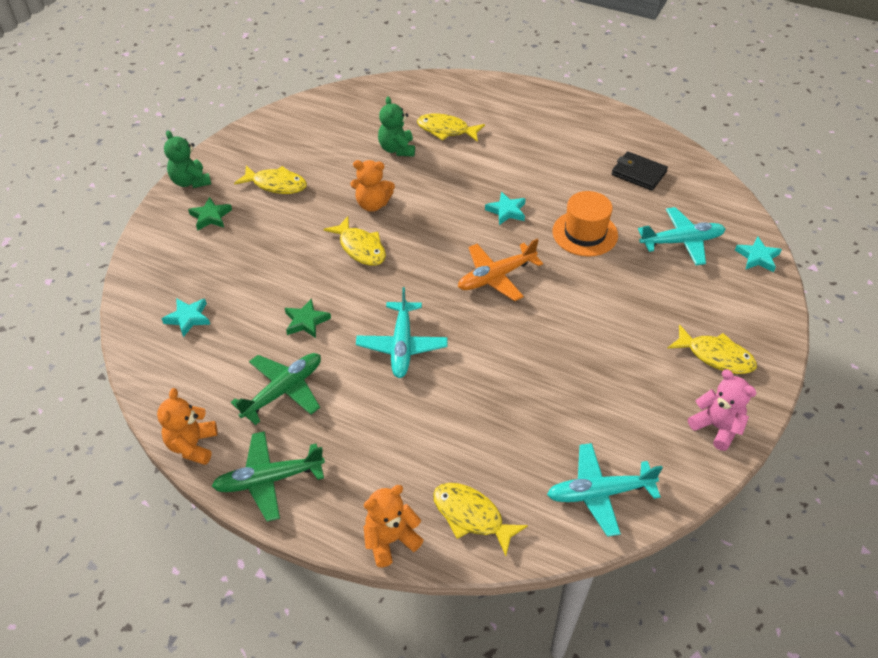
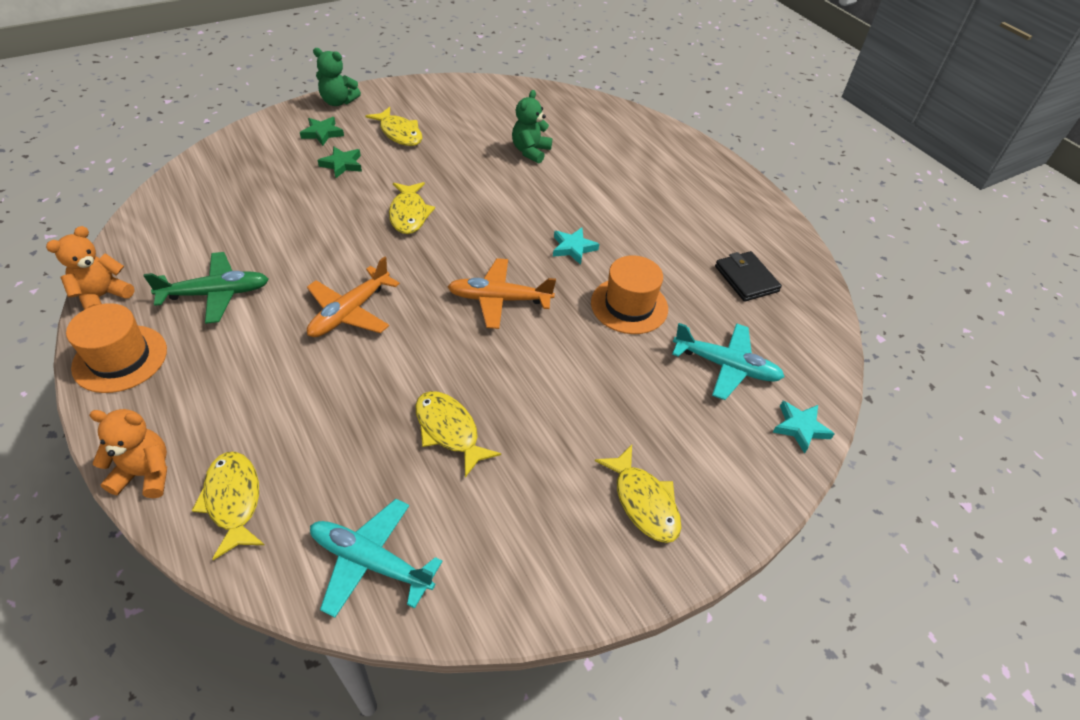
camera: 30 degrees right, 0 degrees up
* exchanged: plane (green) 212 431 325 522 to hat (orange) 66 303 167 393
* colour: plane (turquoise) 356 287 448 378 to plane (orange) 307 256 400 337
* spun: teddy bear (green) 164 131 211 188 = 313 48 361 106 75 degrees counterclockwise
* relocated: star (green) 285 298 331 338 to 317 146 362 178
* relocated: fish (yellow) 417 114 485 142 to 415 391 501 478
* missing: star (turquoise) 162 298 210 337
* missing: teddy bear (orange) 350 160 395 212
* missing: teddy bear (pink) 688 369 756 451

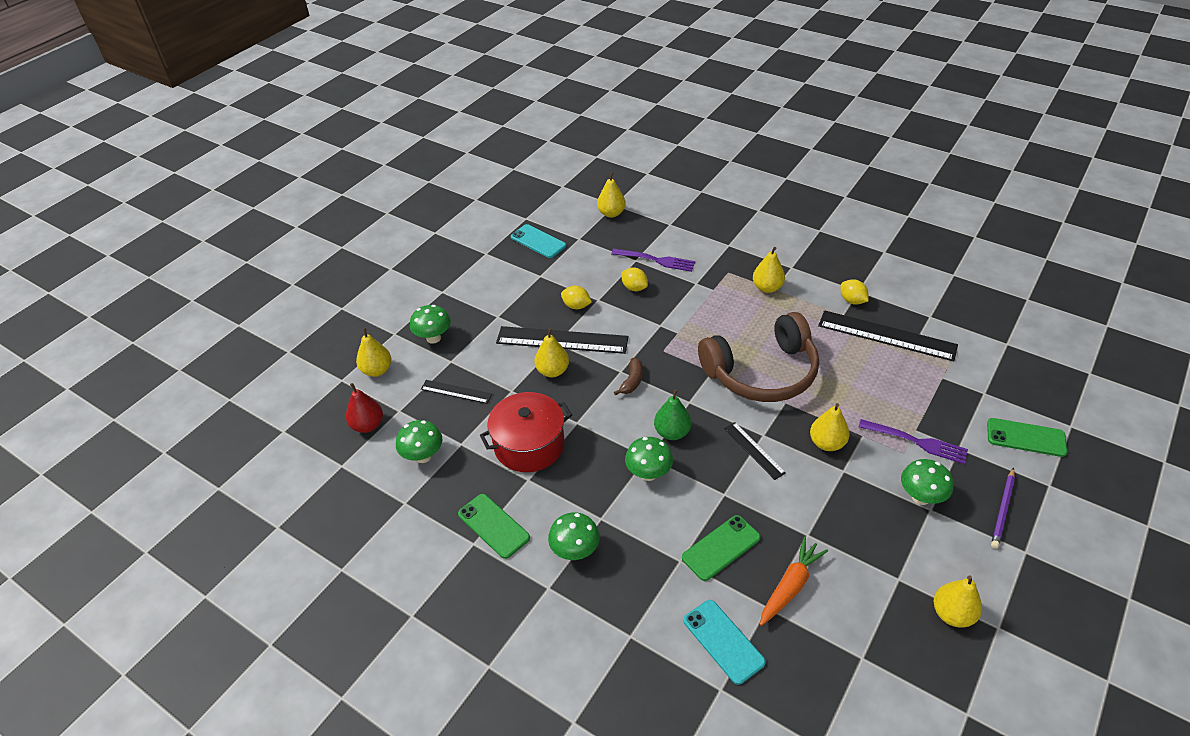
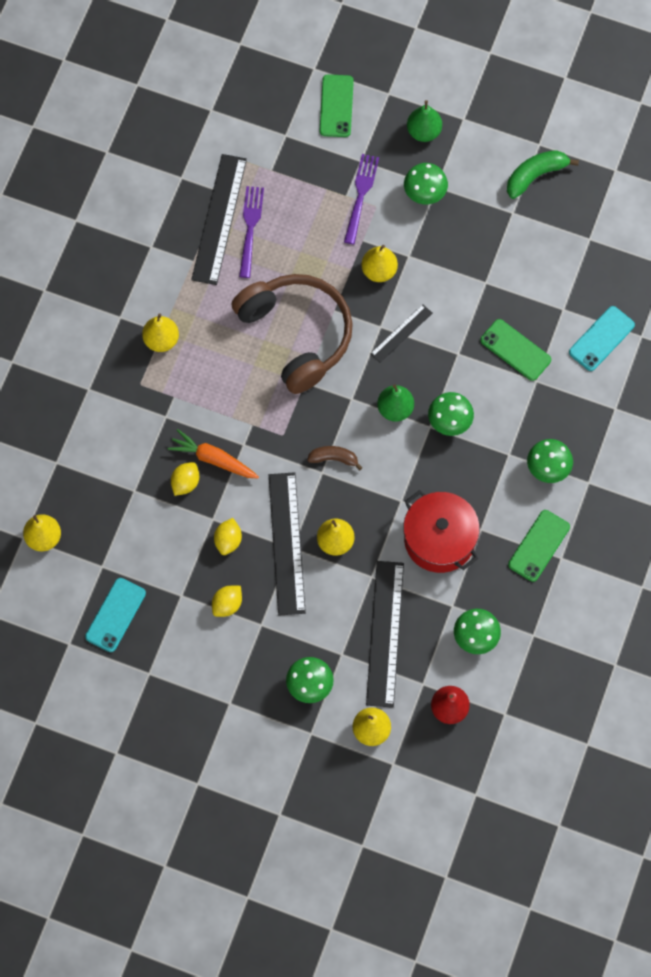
camera: 105 degrees left, 25 degrees up
* relocated: carrot (orange) 760 537 828 626 to 167 429 259 479
* relocated: lemon (yellow) 841 279 869 305 to 212 586 242 617
* relocated: fork (purple) 611 249 695 272 to 239 186 264 278
* size: ruler (black) 421 380 492 404 = 366 561 404 708 x1.90
* exchanged: pencil (purple) 991 468 1015 549 to pear (green) 407 100 442 142
* exchanged: pear (yellow) 934 575 982 628 to banana (green) 507 150 579 199

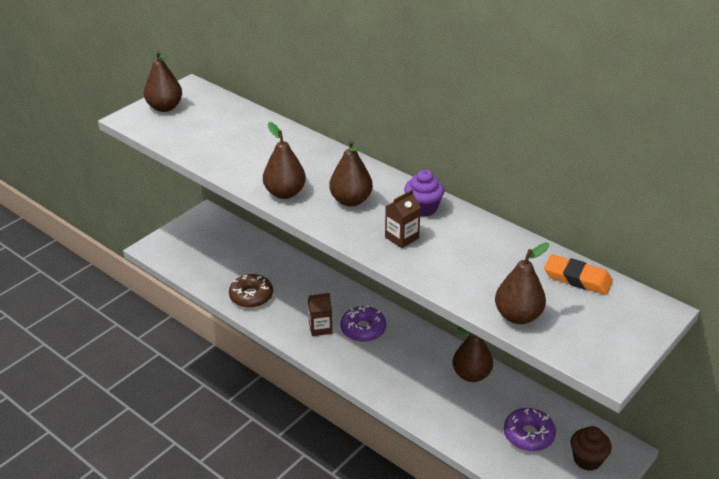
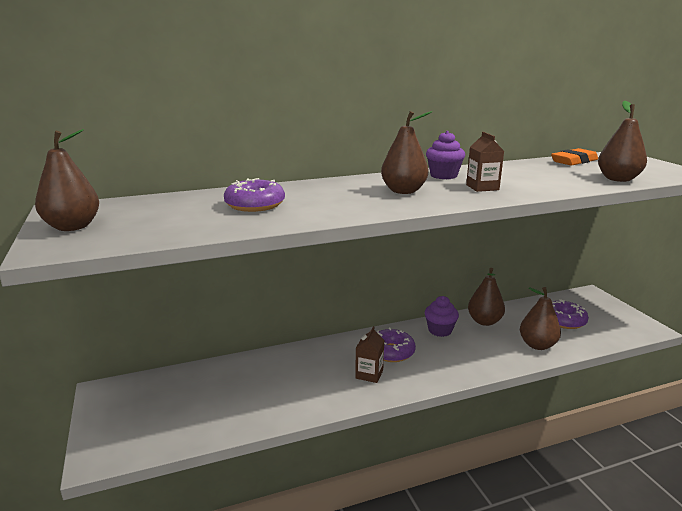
camera: 60 degrees left, 15 degrees down
* appeared: donut (purple) 224 178 285 212
* appeared: cupcake (purple) 425 296 459 337
* relocated: pear (brown) 263 122 306 199 to 520 287 561 350
* missing: donut (brown) 229 274 273 308
* missing: cupcake (brown) 570 426 612 471

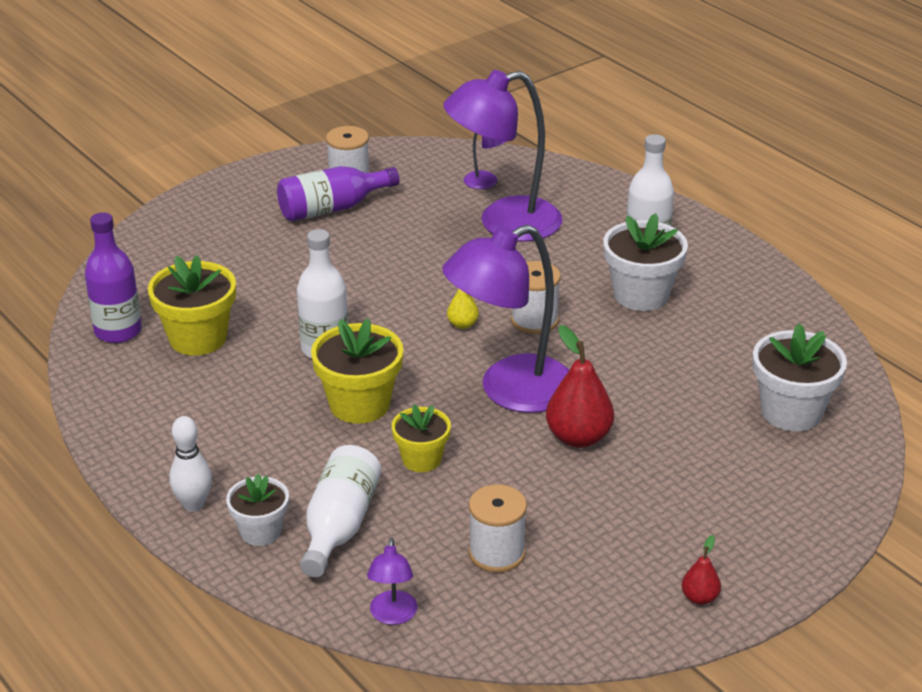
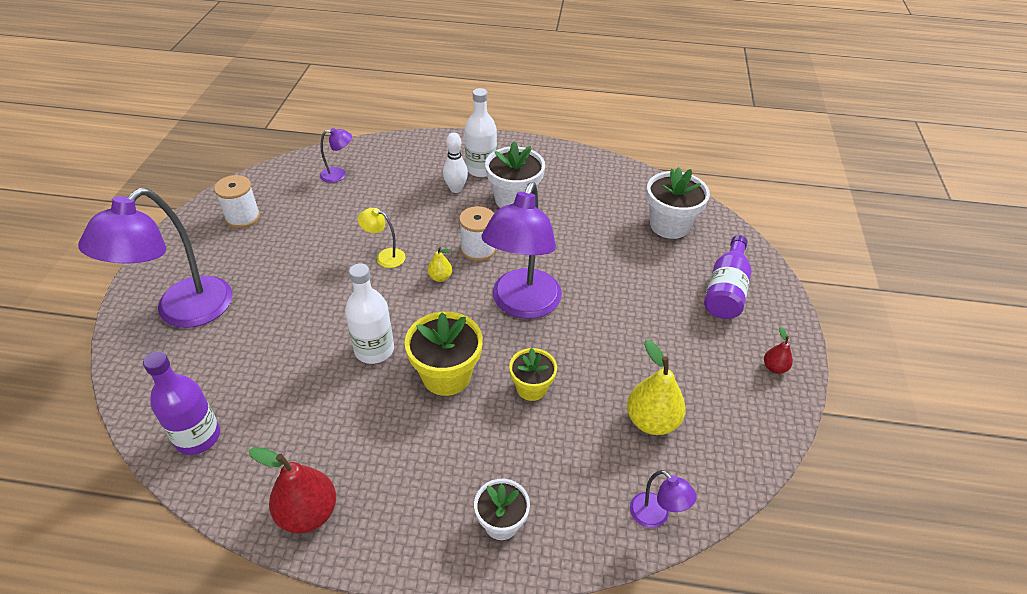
camera: 45 degrees left, 10 degrees up
* relocated: lamp (purple) 443 70 562 242 to 78 188 232 328
* relocated: pear (red) 546 325 614 448 to 249 447 336 534
* appeared: lamp (yellow) 358 208 406 268
* relocated: bowling pin (white) 169 416 212 512 to 443 132 468 193
* exchanged: spool (white) 469 484 527 573 to pear (yellow) 627 340 686 435
* relocated: bottle (purple) 277 166 400 221 to 704 235 751 319
* missing: flower pot (yellow) 148 255 236 355
* missing: bottle (white) 300 445 381 577

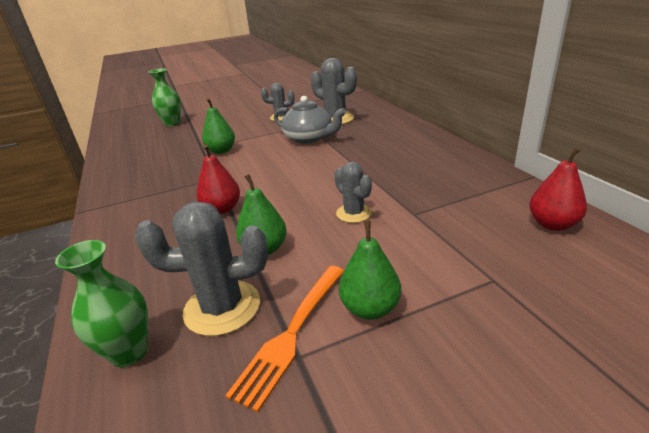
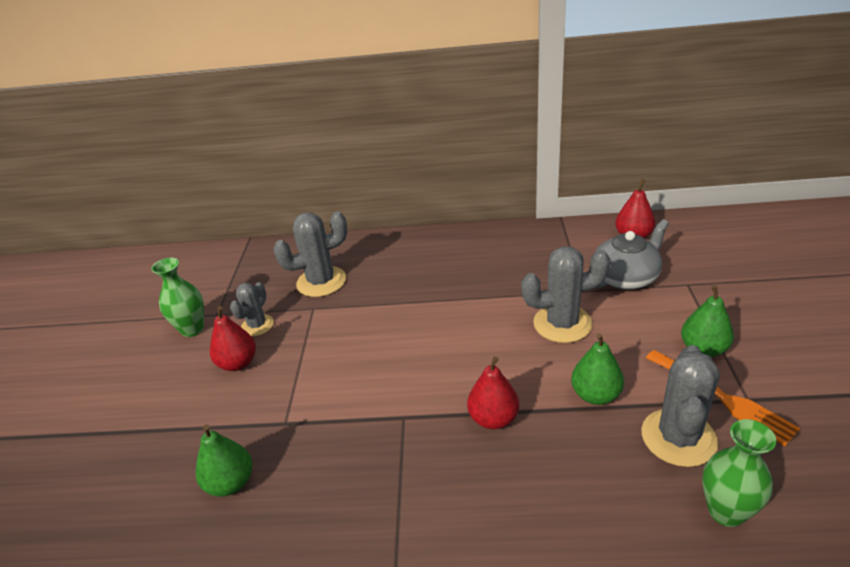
camera: 65 degrees left, 5 degrees up
* relocated: vase (green) 149 68 181 127 to 151 258 204 337
* relocated: pear (green) 202 98 235 154 to 196 424 252 496
* appeared: pear (red) 210 306 256 371
* size: cactus (grey) 334 162 372 223 = 521 246 610 343 x1.64
* relocated: teapot (grey) 274 96 346 144 to 594 219 669 290

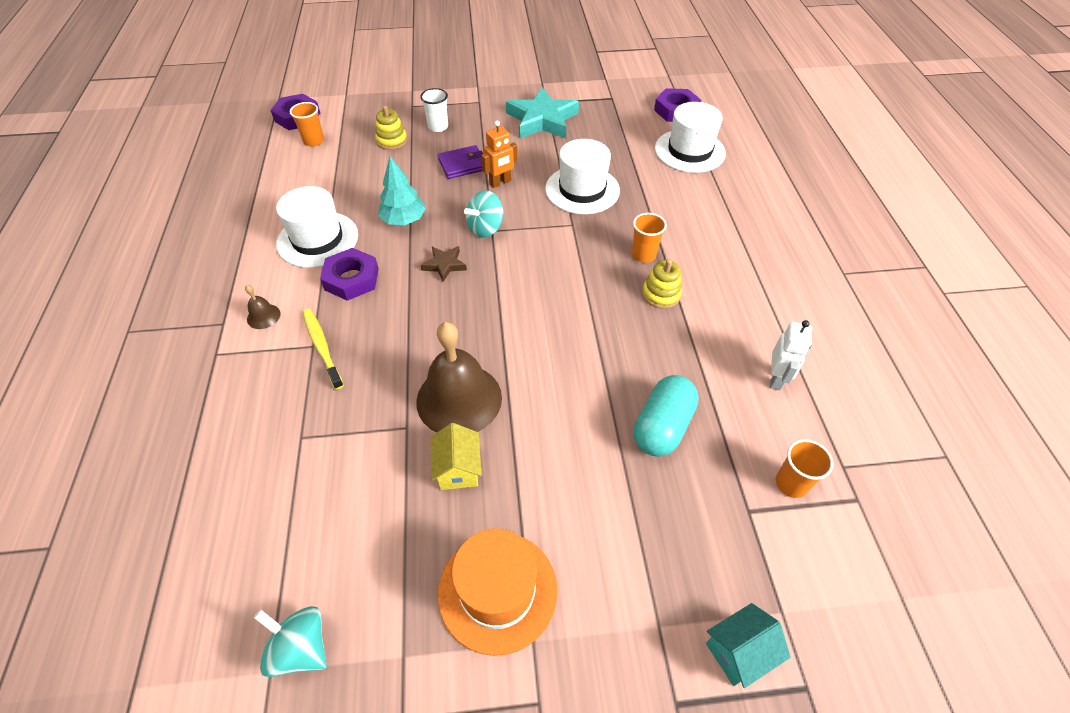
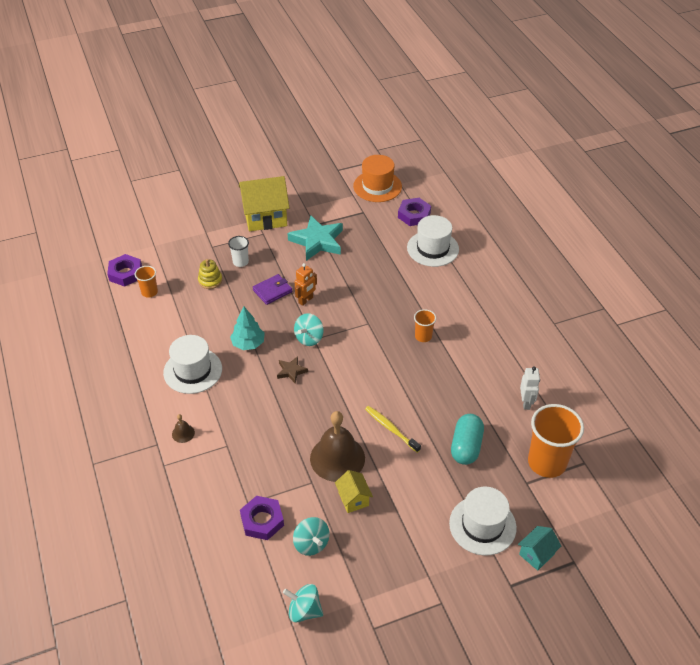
camera: 15 degrees left, 5 degrees down
* appeared: house (yellow) 239 176 289 231
* relocated: nut (purple) 320 248 379 301 to 240 496 284 540
* appeared: spinning top (turquoise) 293 517 329 556
* relocated: hat (orange) 438 528 558 656 to 353 155 402 202
* relocated: toothbrush (yellow) 302 309 344 390 to 365 406 421 453
* relocated: hat (white) 545 139 620 214 to 449 487 517 555
* size: cup (orange) 776 439 833 498 = 528 404 584 478 x2.03
* missing: stacking toy (yellow) 642 259 682 309

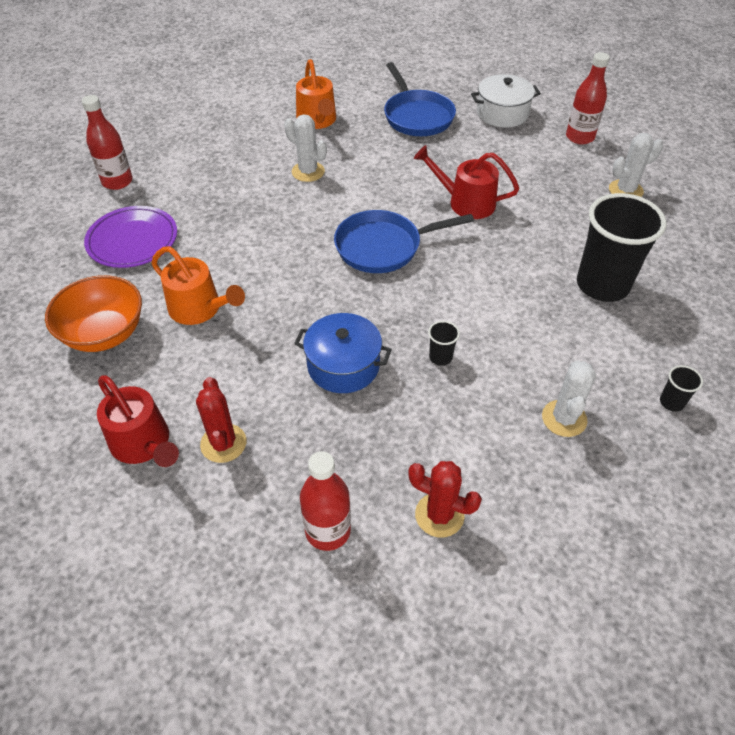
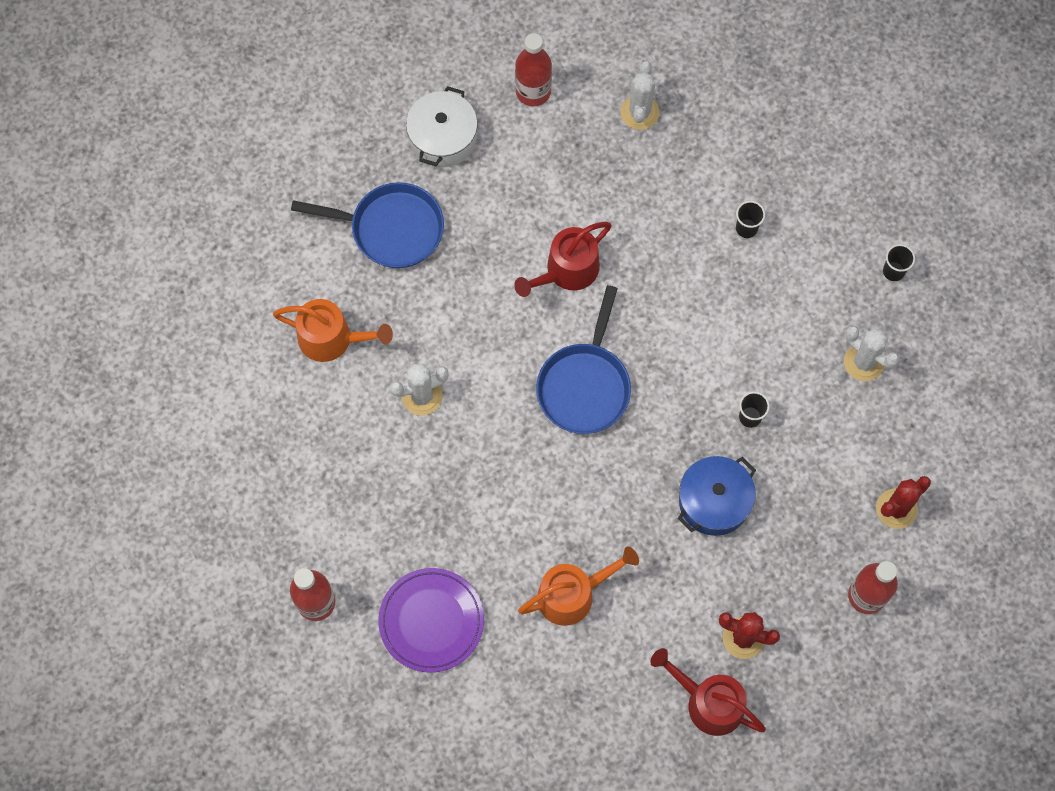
camera: 60 degrees left, 20 degrees up
* spun: watering can (red) 97 375 179 467 = 650 648 766 736 135 degrees counterclockwise
* size: cup (black) 577 193 666 302 = 736 201 765 238 x0.41
* missing: bowl (orange) 45 275 142 352

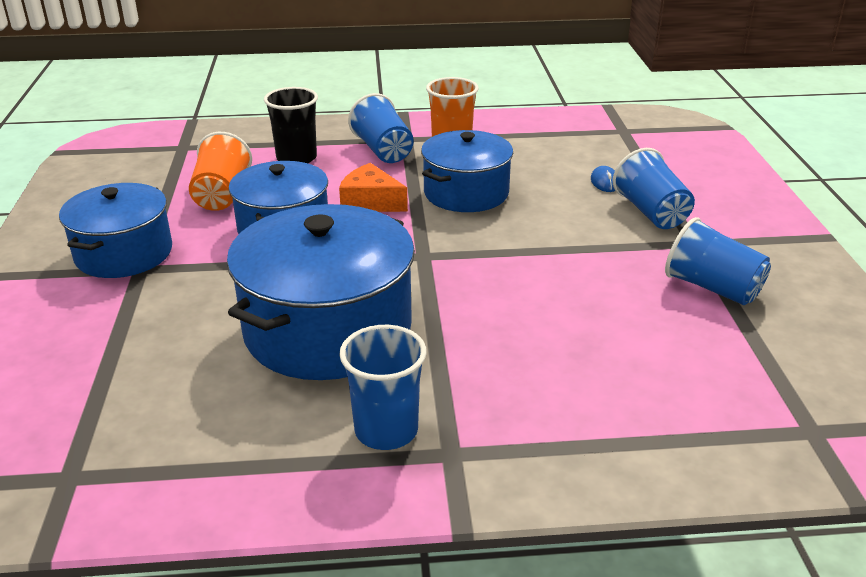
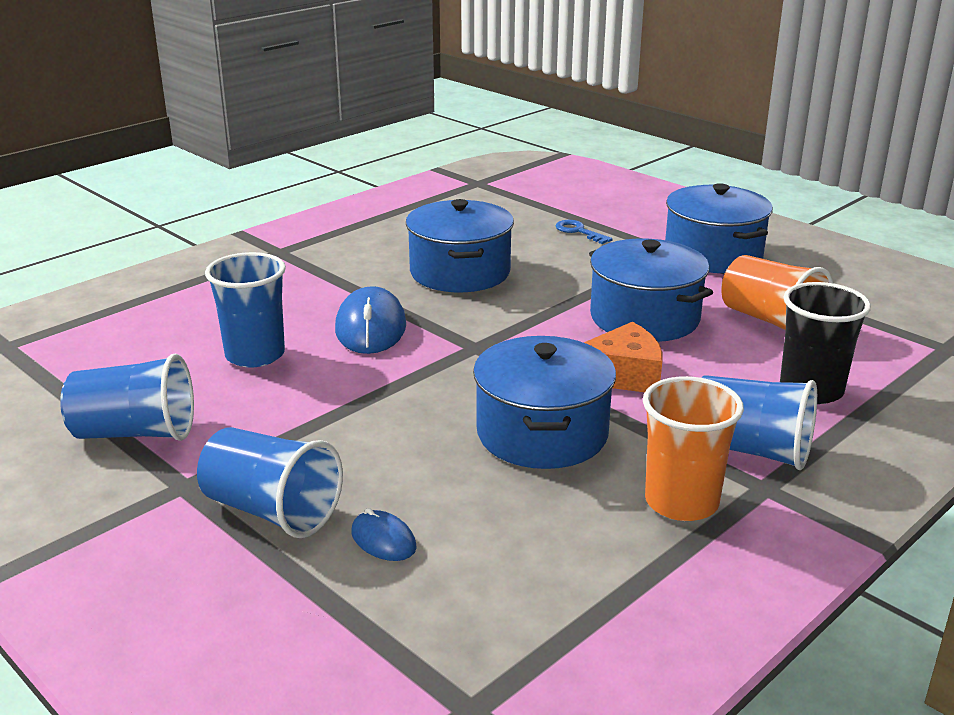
camera: 140 degrees right, 5 degrees down
* relocated: cup (blue) 339 325 427 450 to 205 252 286 367
* appeared: mouse (blue) 335 286 406 354
* size: pot (blue) 227 204 415 380 = 406 199 514 292 x0.65
* appeared: key (blue) 556 220 613 244

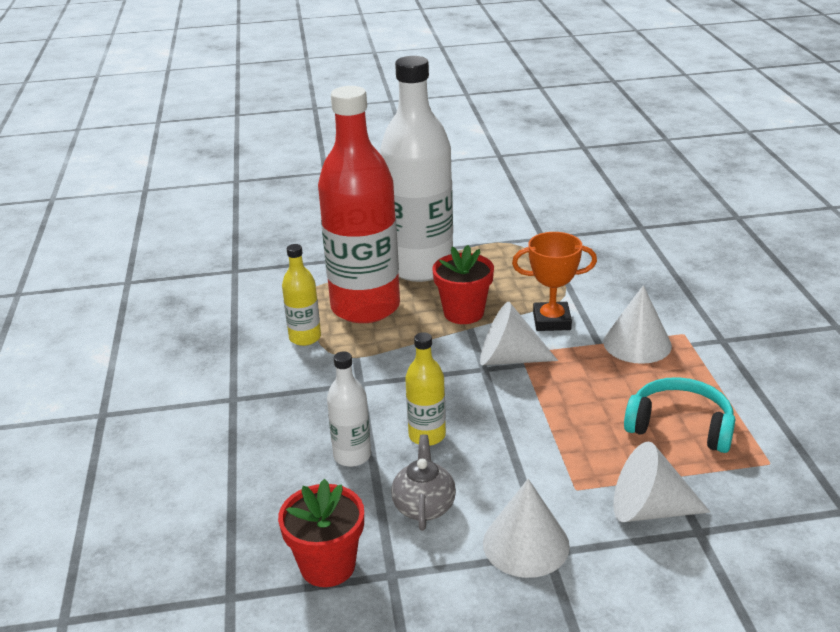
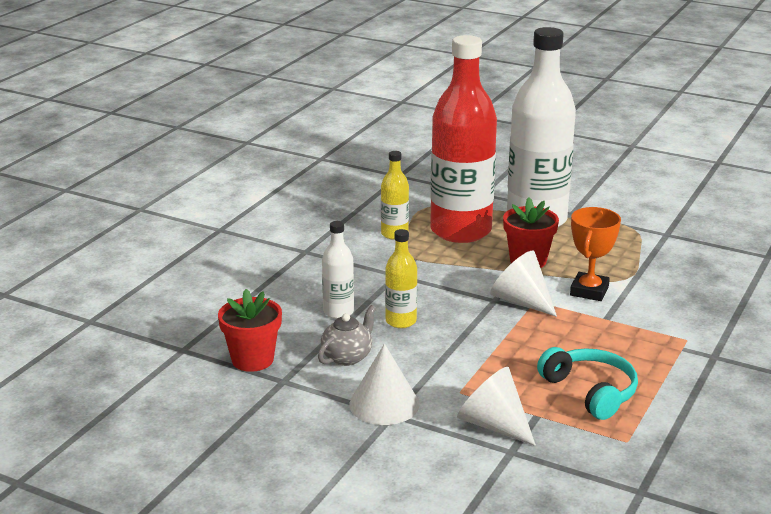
camera: 35 degrees right, 5 degrees down
* spun: trophy (orange) 512 232 597 331 = 570 207 621 301 75 degrees clockwise
* missing: cone (white) 603 285 672 364

